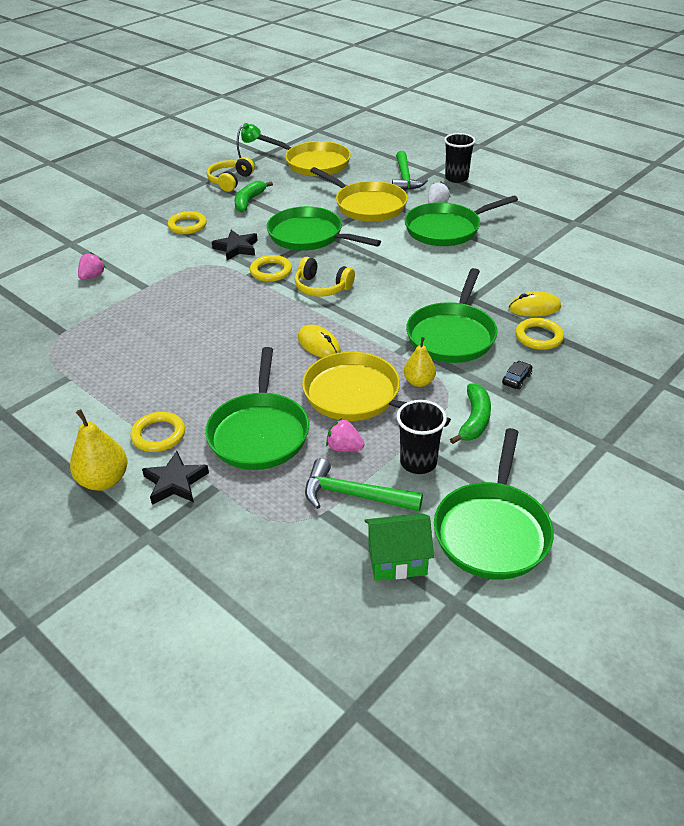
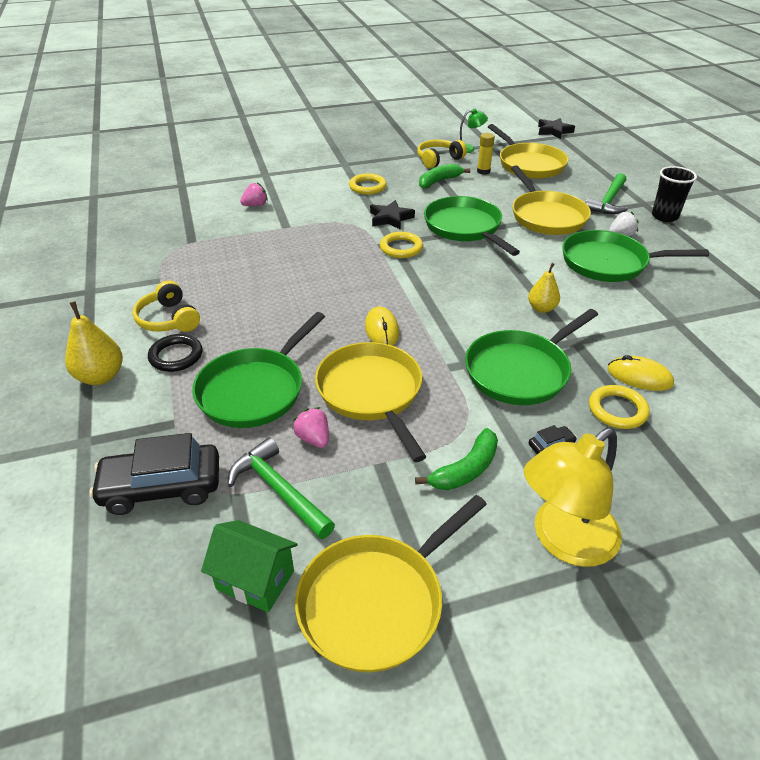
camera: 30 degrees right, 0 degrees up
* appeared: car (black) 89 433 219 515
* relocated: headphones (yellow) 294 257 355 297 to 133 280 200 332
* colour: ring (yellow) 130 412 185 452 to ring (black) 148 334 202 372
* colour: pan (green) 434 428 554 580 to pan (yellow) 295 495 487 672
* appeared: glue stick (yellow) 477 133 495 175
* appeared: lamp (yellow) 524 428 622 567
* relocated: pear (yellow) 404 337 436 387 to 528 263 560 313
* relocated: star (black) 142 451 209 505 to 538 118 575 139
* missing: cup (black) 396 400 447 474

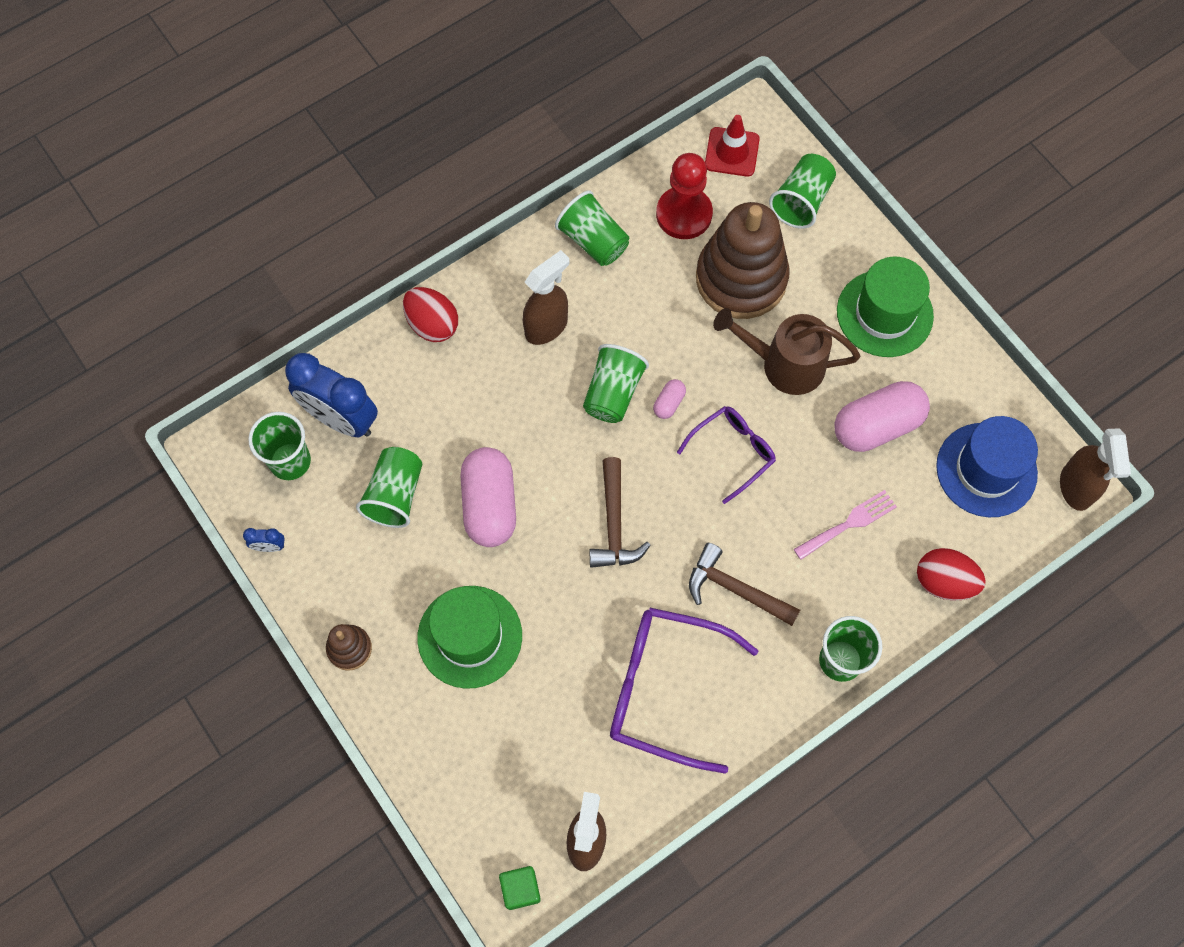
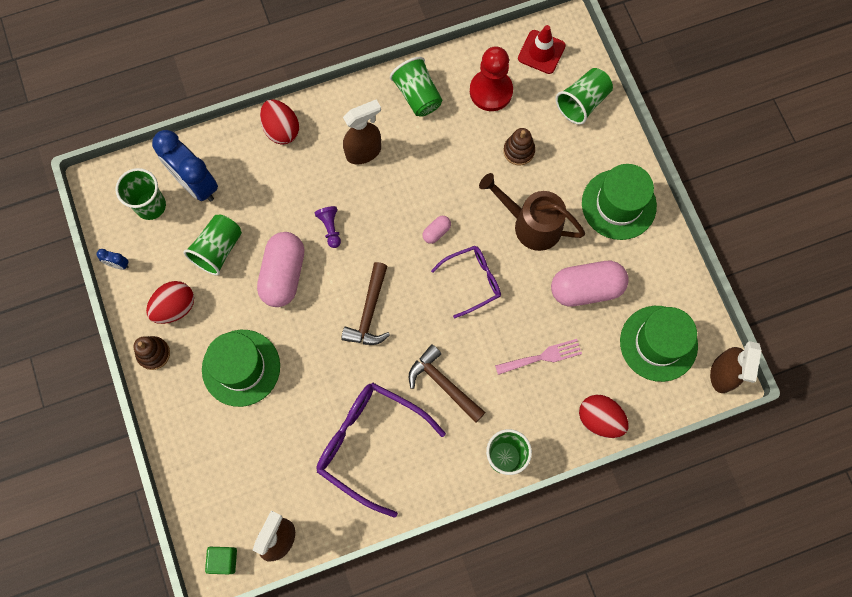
camera: 15 degrees right, 5 degrees up
* appeared: egg (red) 146 281 194 324
* appeared: pawn (purple) 315 206 341 248
* size: stacking toy (brown) 696 202 790 319 = 504 128 535 165 x0.44
* colour: hat (blue) 936 416 1038 517 to hat (green) 620 306 698 382
* missing: cup (green) 583 344 649 423

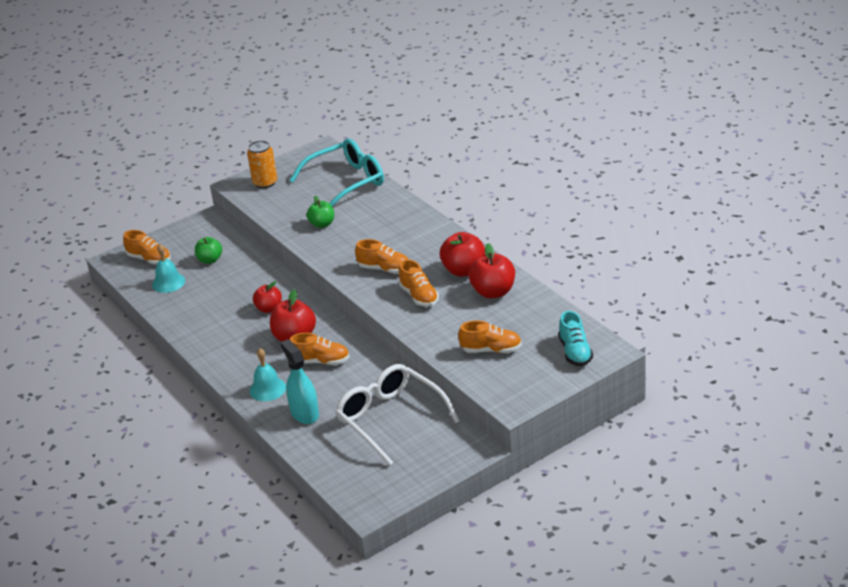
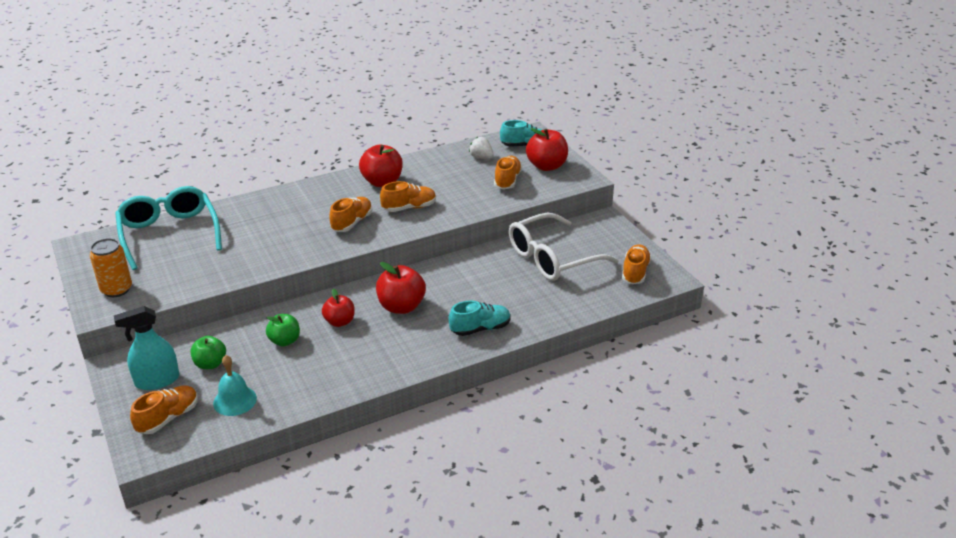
camera: 85 degrees left, 0 degrees up
* relocated: spray bottle (turquoise) 280 340 319 424 to 114 306 179 390
* relocated: apple (green) 307 196 334 228 to 266 314 300 347
* exchanged: bell (turquoise) 249 348 286 401 to shoe (turquoise) 449 301 510 336
* appeared: strawberry (white) 469 137 494 159
* relocated: apple (red) 469 243 515 298 to 526 128 568 171
* relocated: shoe (orange) 290 333 350 365 to 622 244 651 284

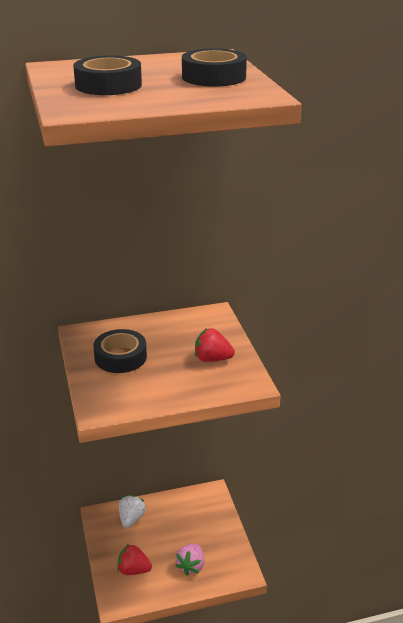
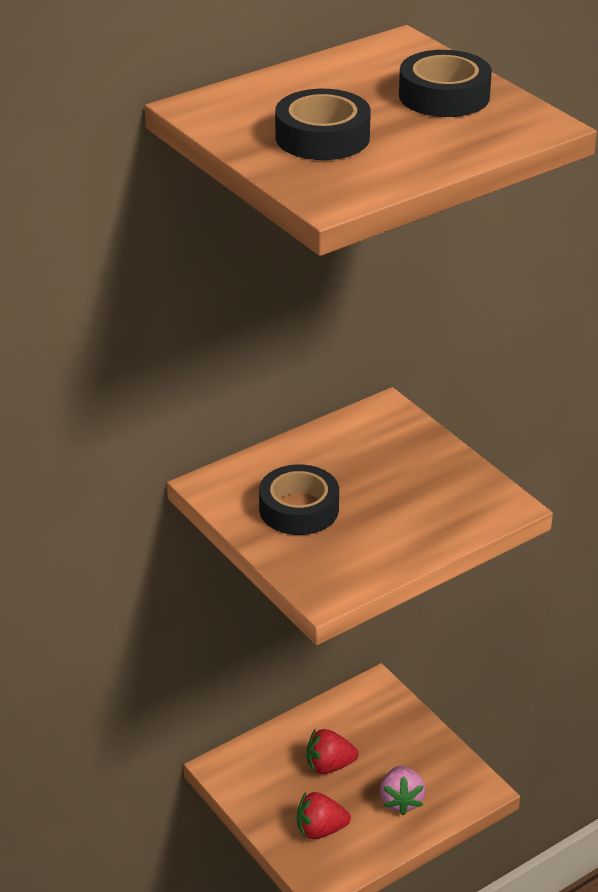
camera: 20 degrees left, 5 degrees up
* relocated: strawberry (red) 195 328 235 362 to 307 729 359 774
* missing: strawberry (white) 119 495 146 528

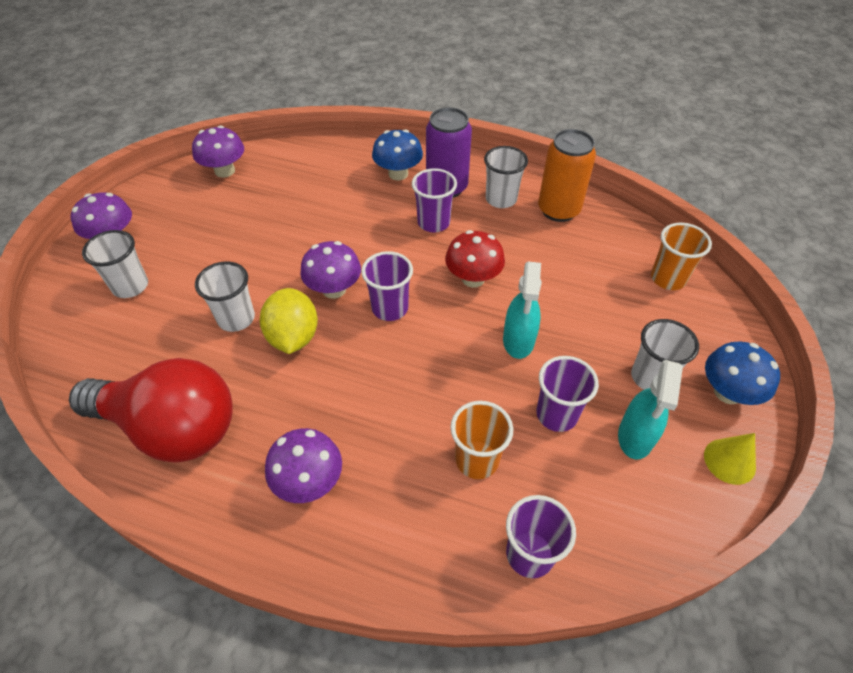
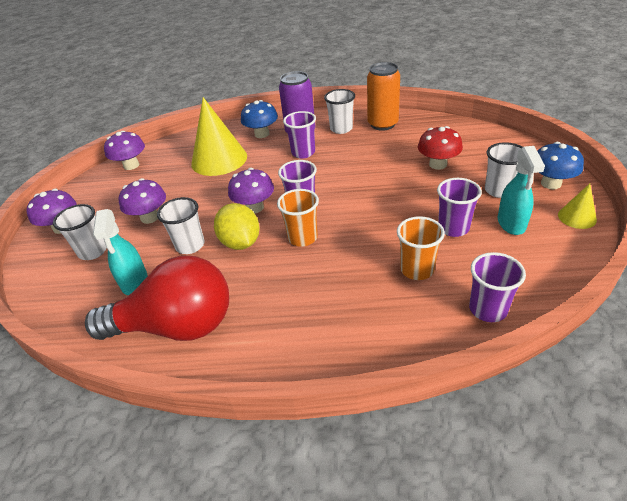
camera: 15 degrees left, 10 degrees down
* relocated: spray bottle (turquoise) 503 261 542 359 to 93 209 147 295
* relocated: mushroom (purple) 265 428 342 503 to 119 178 166 224
* appeared: cone (yellow) 191 97 247 176
* relocated: cup (orange) 651 223 712 290 to 277 189 319 247
* relocated: mushroom (red) 445 230 505 288 to 418 126 463 170

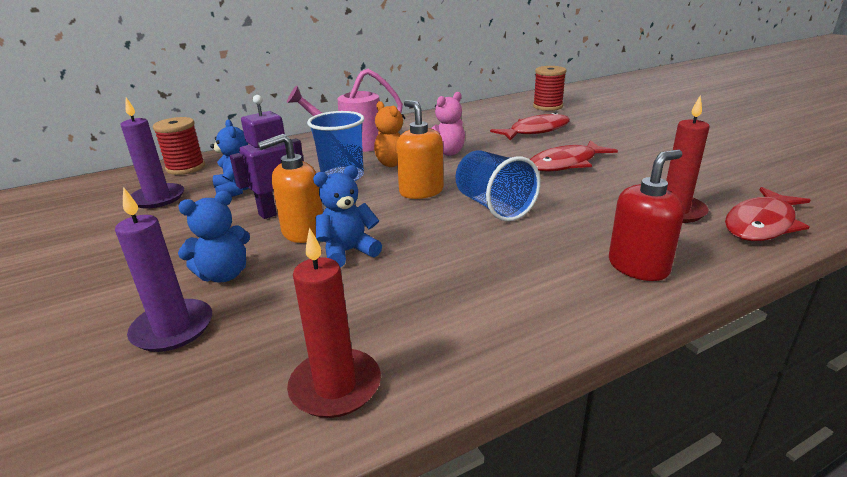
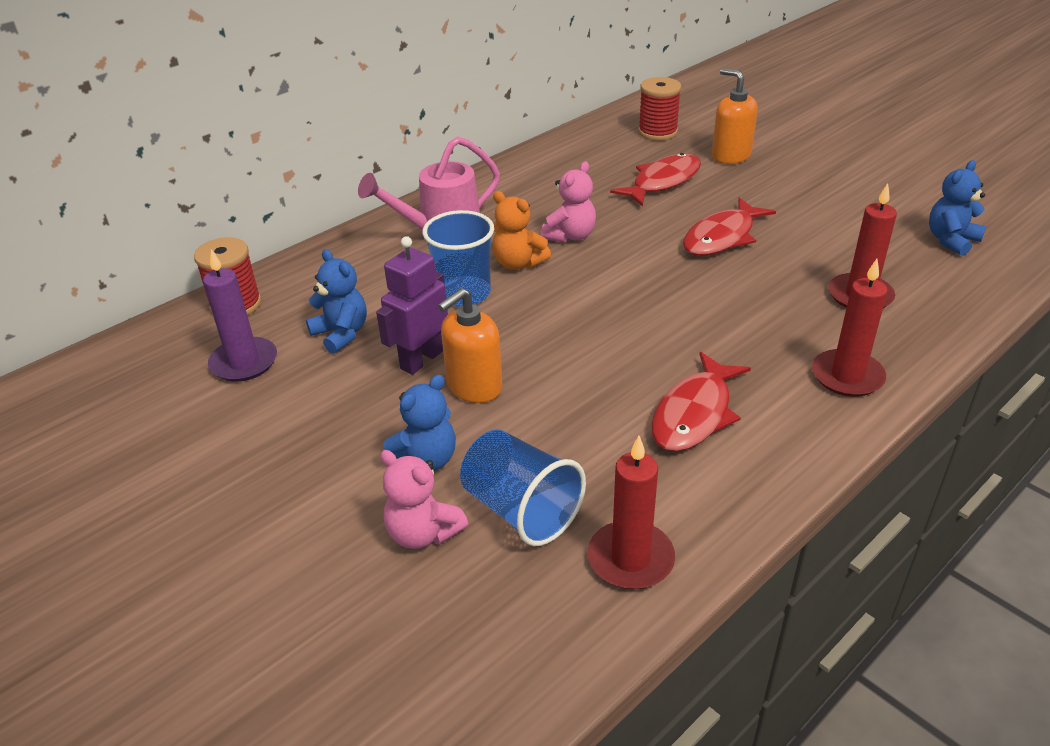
camera: 15 degrees left, 10 degrees up
* exchanged: candle (purple) 115 187 212 352 to teddy bear (pink) 380 450 468 549
* relocated: cup (blue) 455 150 541 221 to 460 429 586 546
* relocated: fish (red) 725 187 811 241 to 651 352 751 452
* relocated: soap dispenser (orange) 396 100 444 199 to 712 68 758 164
* exchanged: soap dispenser (red) 609 150 684 281 to candle (red) 812 259 888 397
* relocated: teddy bear (blue) 313 165 382 268 to 929 160 986 256

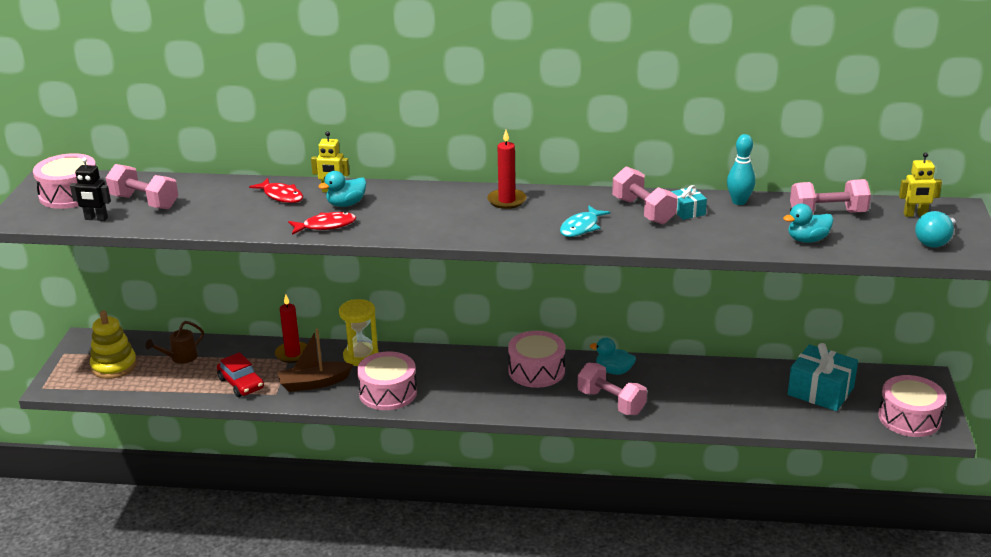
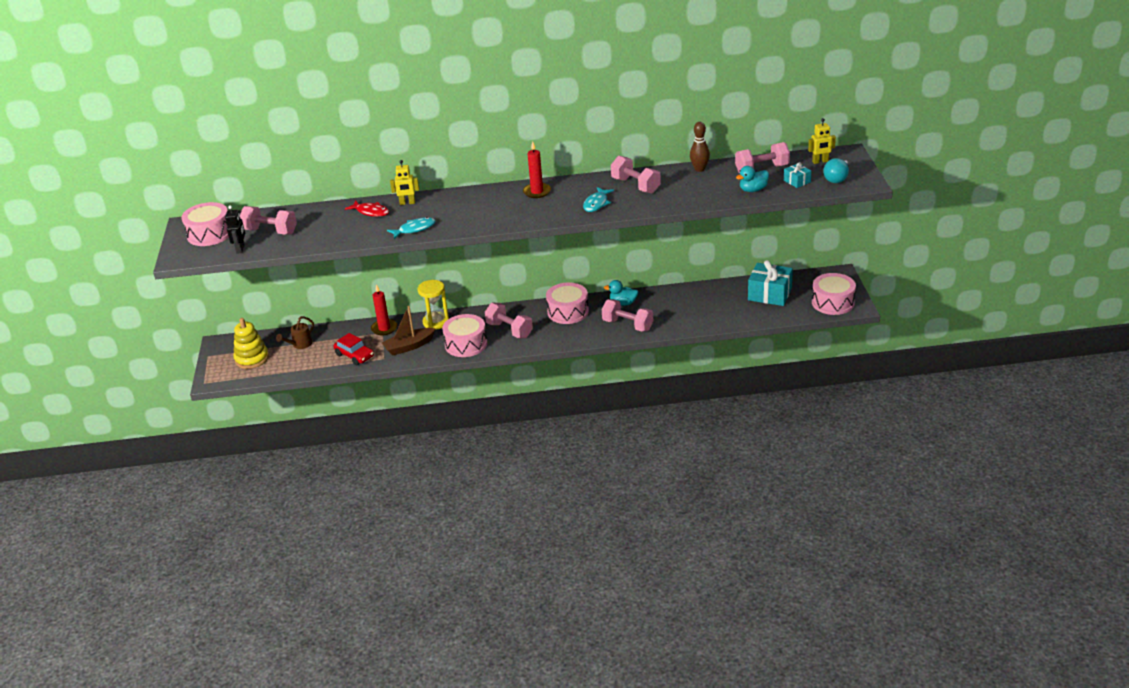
camera: 10 degrees left, 5 degrees up
* spun: robot (black) 70 158 111 221 = 225 205 245 254 90 degrees counterclockwise
* colour: fish (red) 288 212 356 235 to fish (turquoise) 387 217 436 239
* appeared: dumbbell (pink) 485 303 533 338
* colour: bowling pin (turquoise) 727 134 755 205 to bowling pin (brown) 690 122 710 172
* relocated: gift (turquoise) 671 185 707 220 to 784 162 811 188
* missing: duck (turquoise) 318 171 366 207

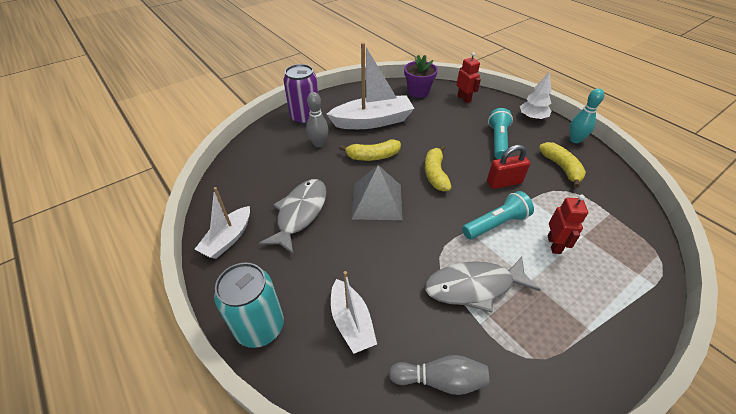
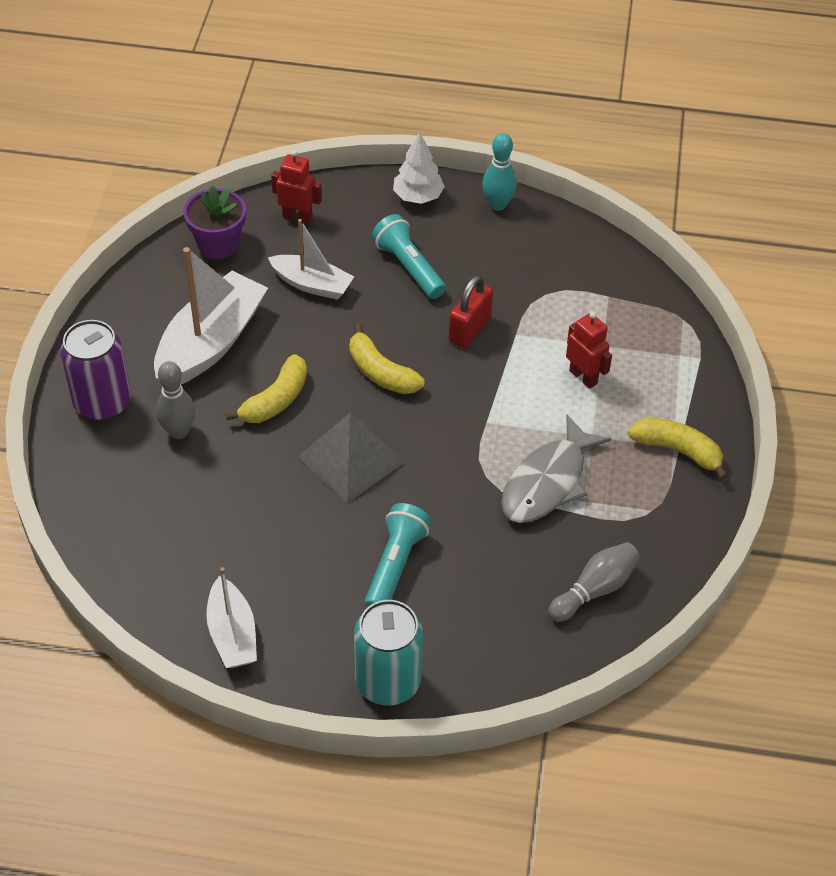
camera: 45 degrees left, 5 degrees up
* relocated: boat (white) 331 271 377 354 to 268 219 354 300
* relocated: flashlight (turquoise) 462 191 534 239 to 365 503 431 608
* relocated: banana (yellow) 539 142 586 188 to 628 418 728 480
* missing: fish (grey) 259 179 327 255

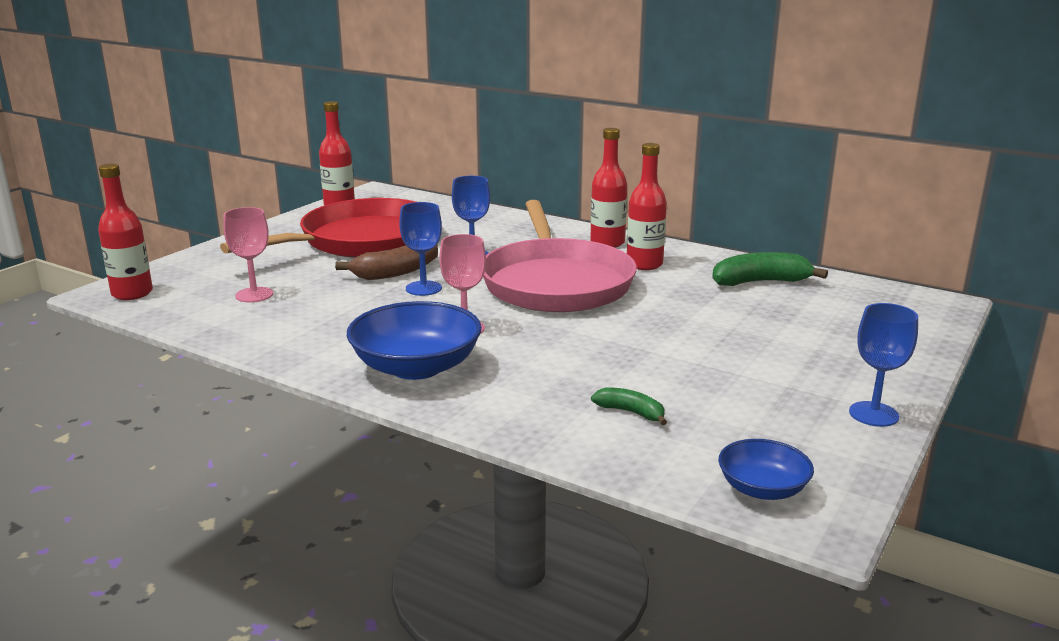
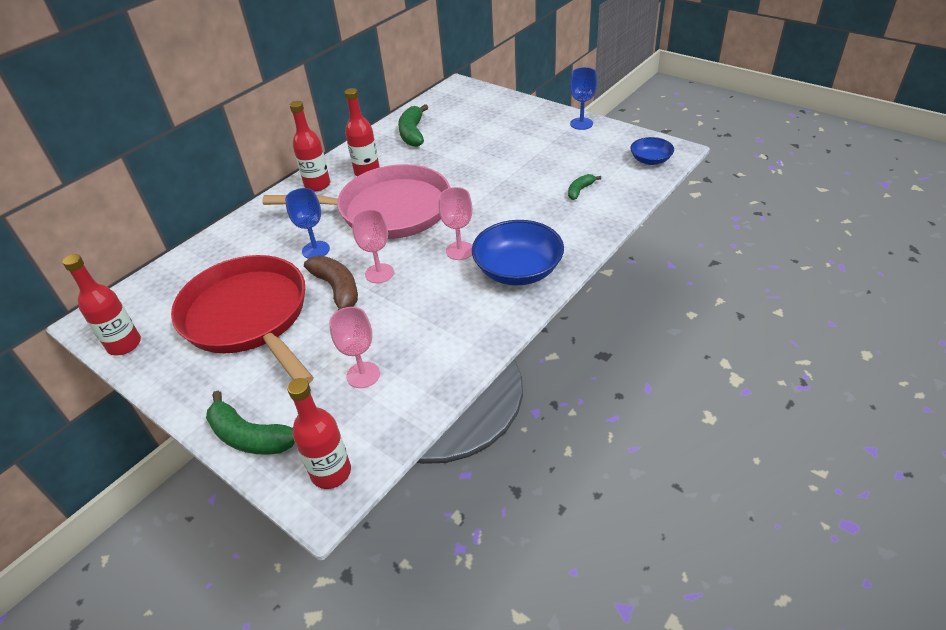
camera: 80 degrees left, 20 degrees up
* appeared: banana (green) 206 391 295 455
* colour: goblet (blue) 399 202 442 296 to goblet (pink) 352 209 394 283

